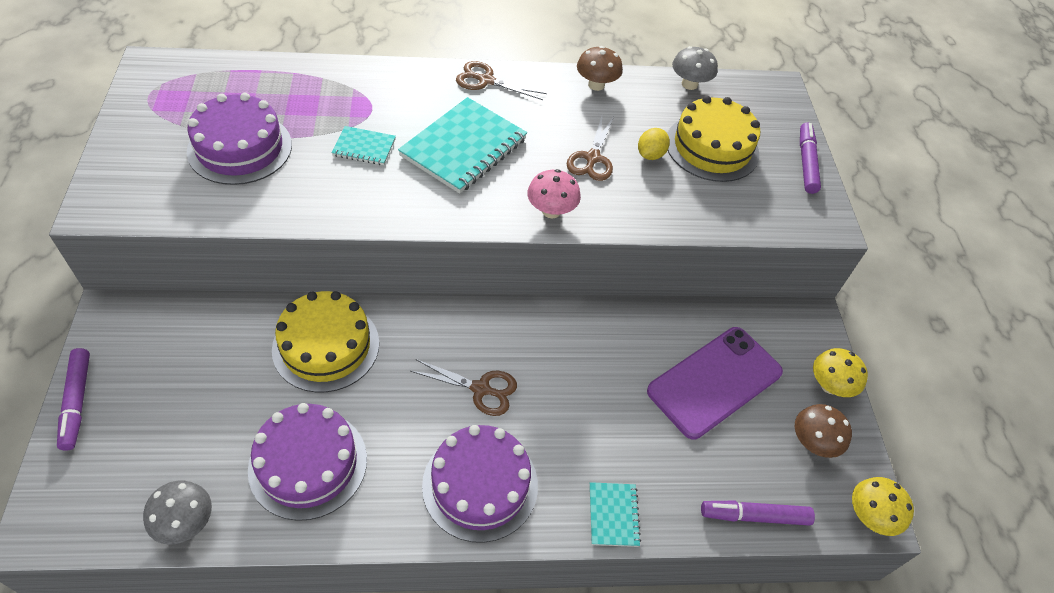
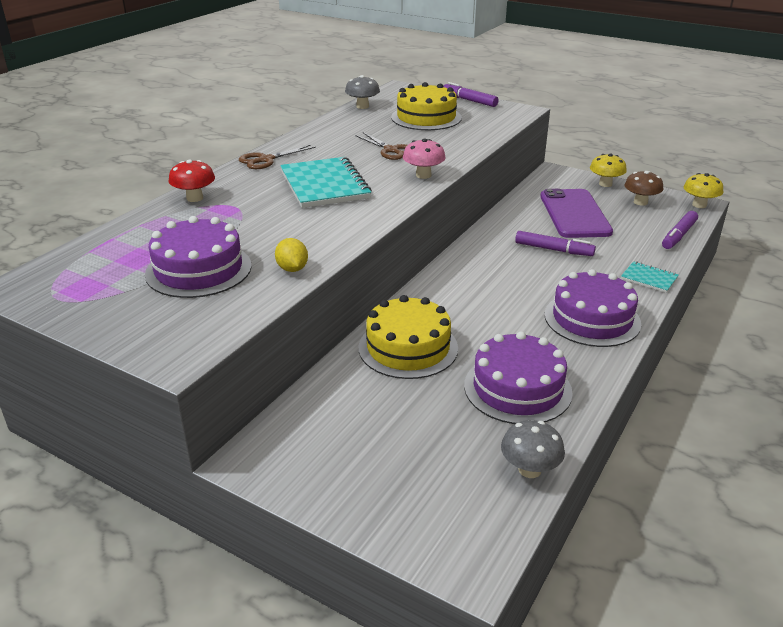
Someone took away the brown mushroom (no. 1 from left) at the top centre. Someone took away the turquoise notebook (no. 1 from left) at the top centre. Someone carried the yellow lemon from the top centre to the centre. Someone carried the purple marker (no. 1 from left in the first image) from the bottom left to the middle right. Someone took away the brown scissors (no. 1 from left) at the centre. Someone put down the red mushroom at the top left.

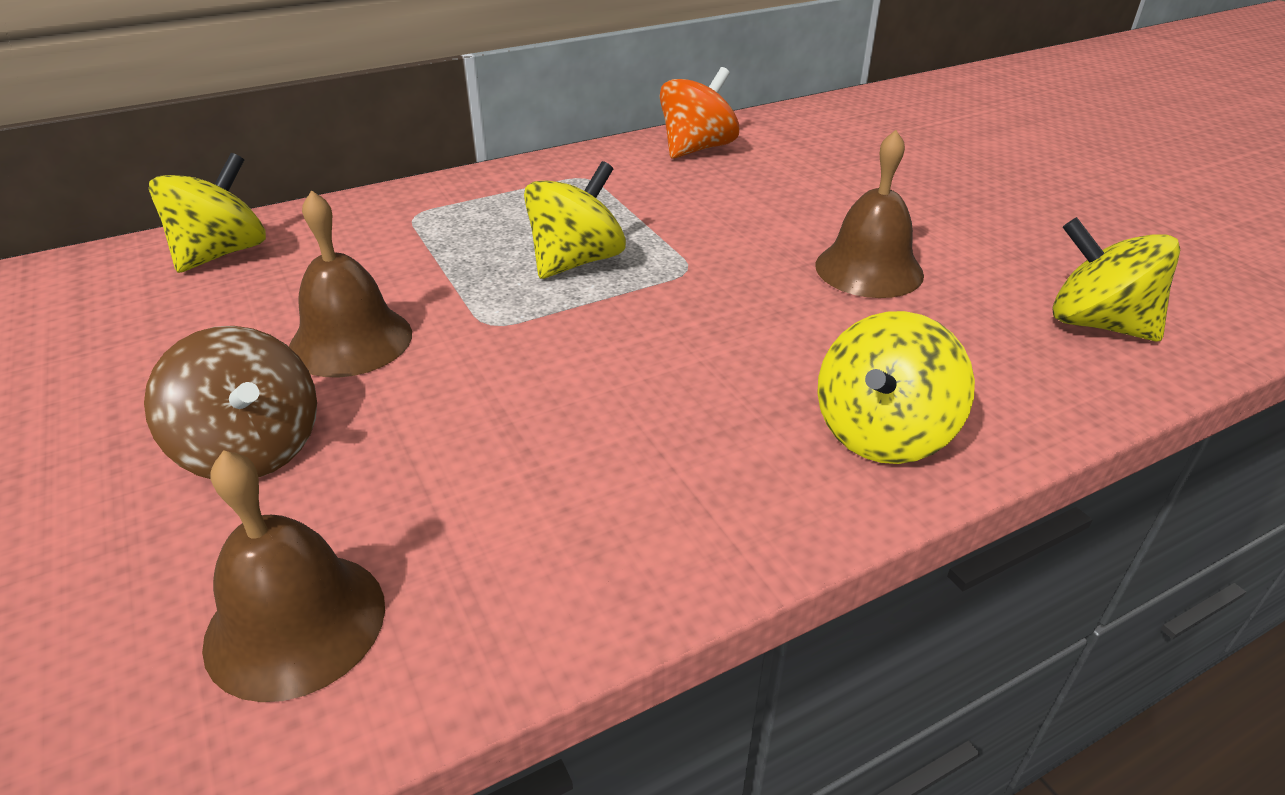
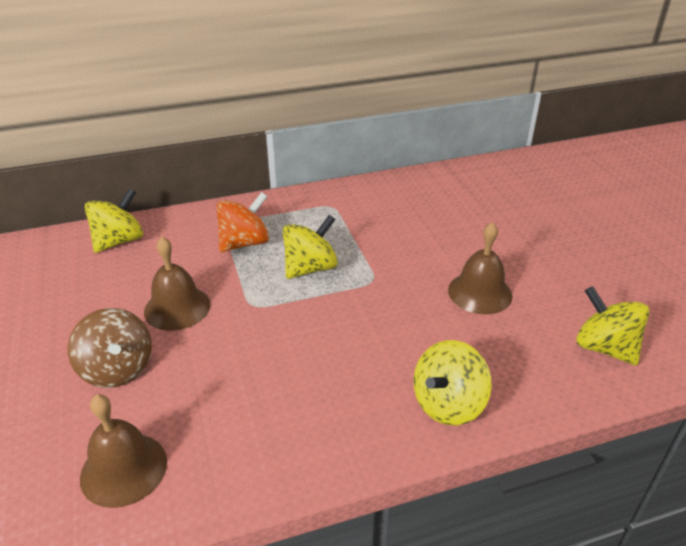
Someone carried the orange spinning top from the top centre to the centre.

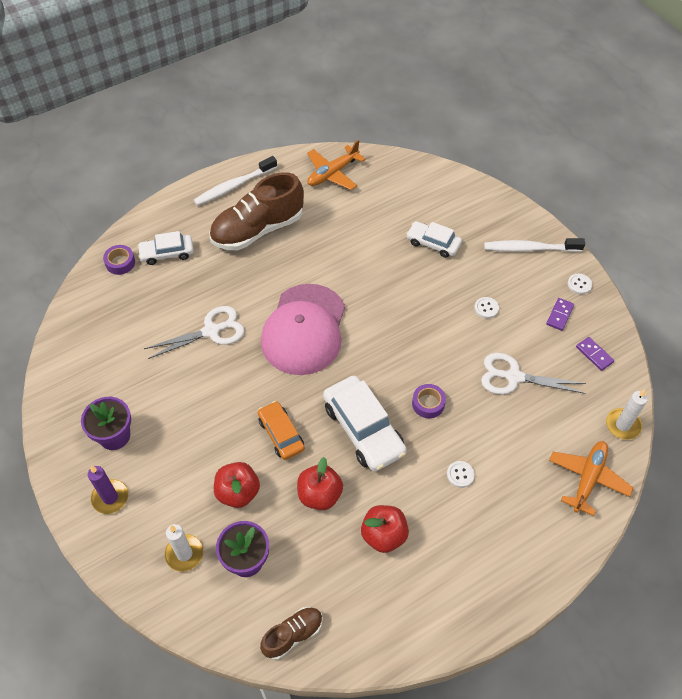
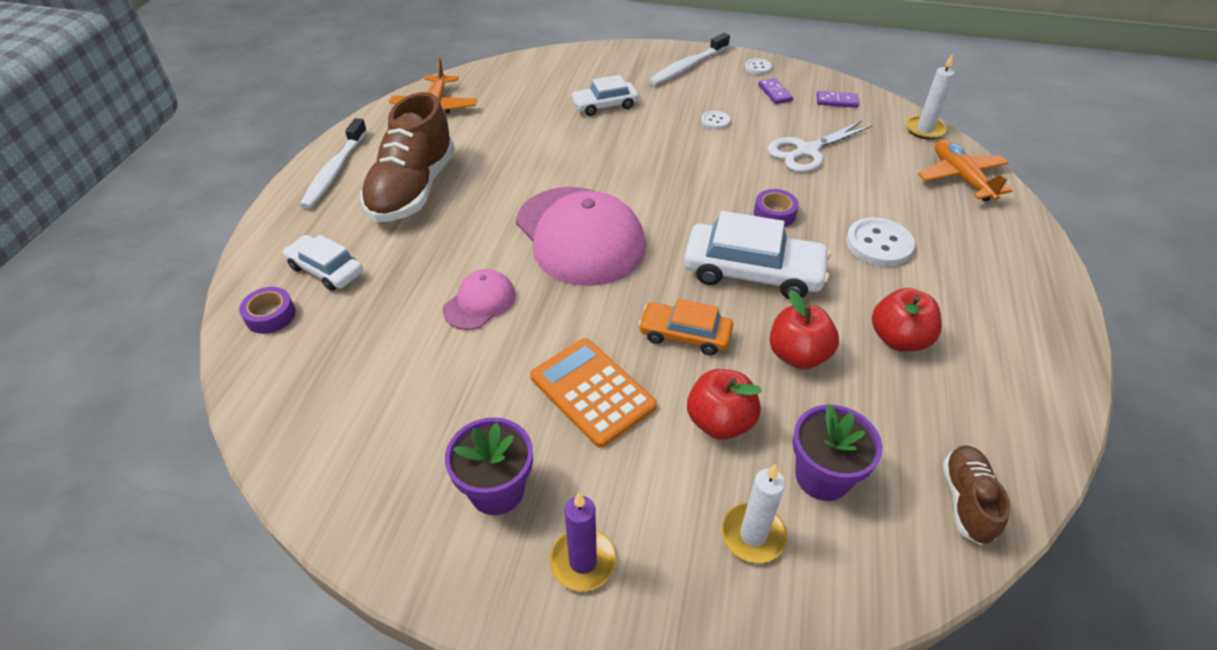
Someone rotated the white car (no. 1 from left) at the middle left by 90 degrees clockwise. Someone swapped the white scissors (no. 1 from left) at the middle left for the pink cap (no. 1 from left) at the centre. Someone scaled the white button (no. 1 from left in the first image) at the bottom right by 1.86. Someone put down the orange calculator at the centre.

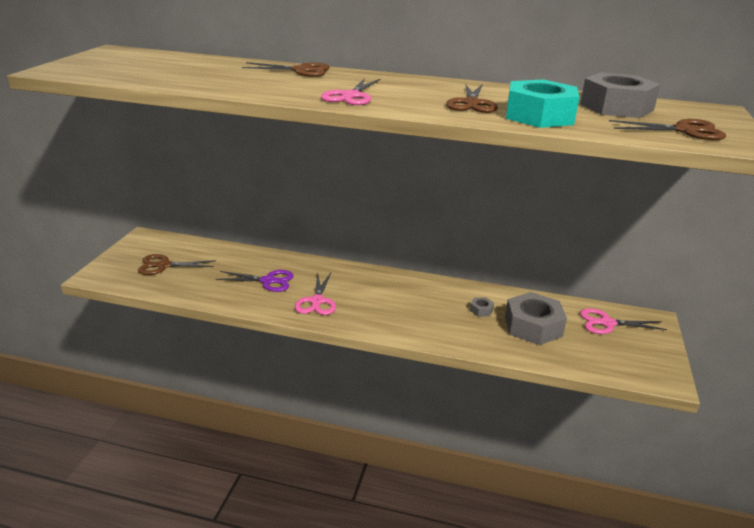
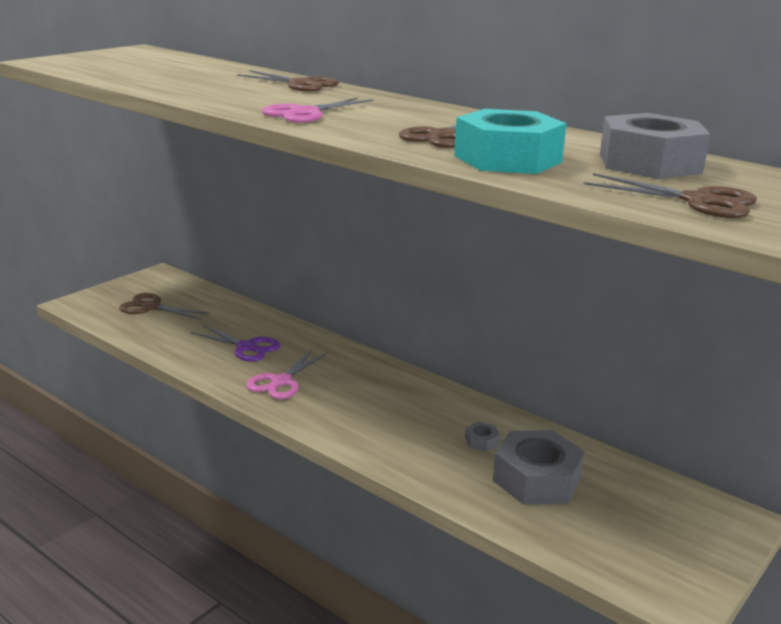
Someone took away the pink scissors (no. 3 from left) at the middle right.

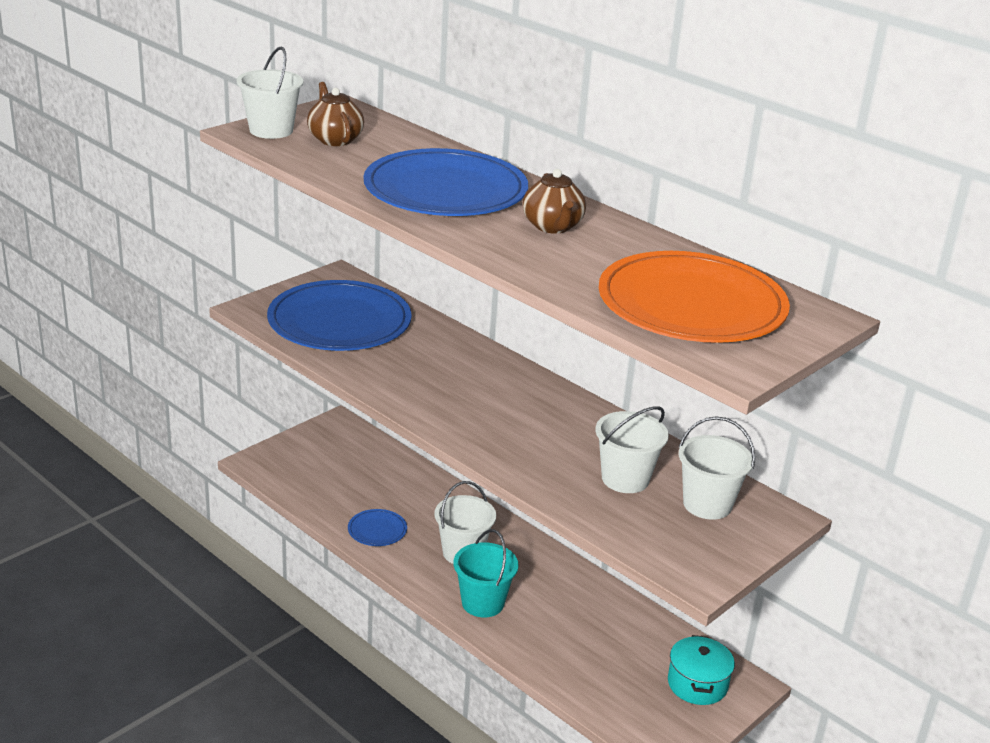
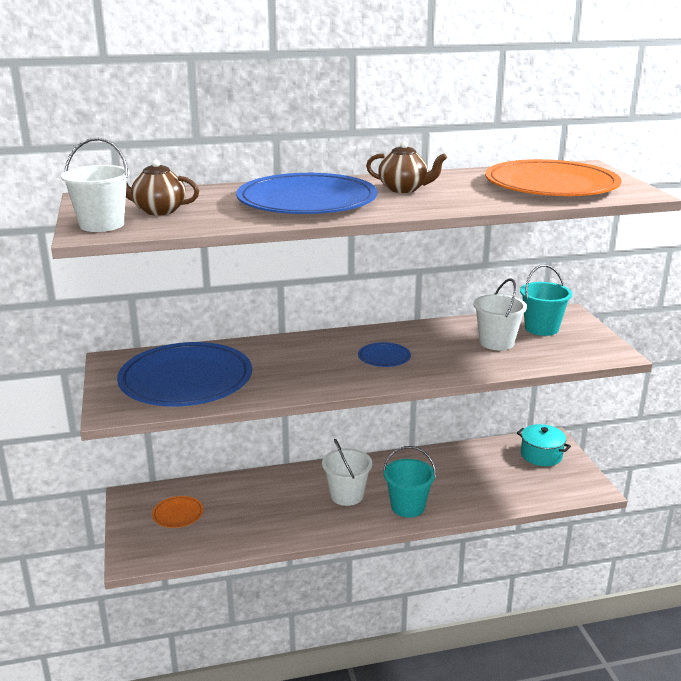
Someone repainted the white bucket (no. 4 from left) at the middle right, which became the turquoise bucket (no. 2 from left) at the middle right. Someone carried the blue plate (no. 2 from left in the first image) from the bottom centre to the centre. Someone put down the orange plate (no. 1 from left) at the bottom left.

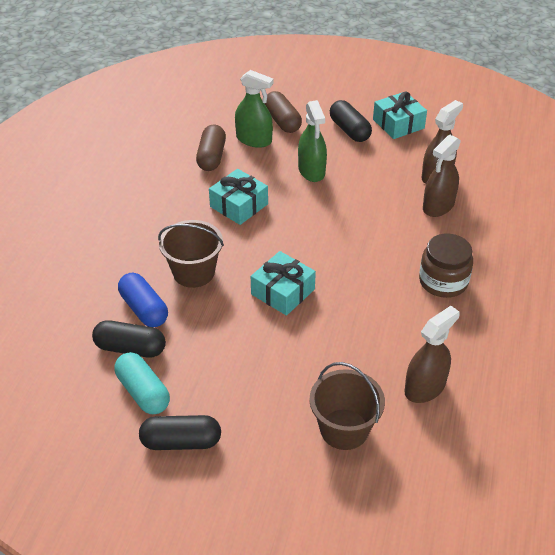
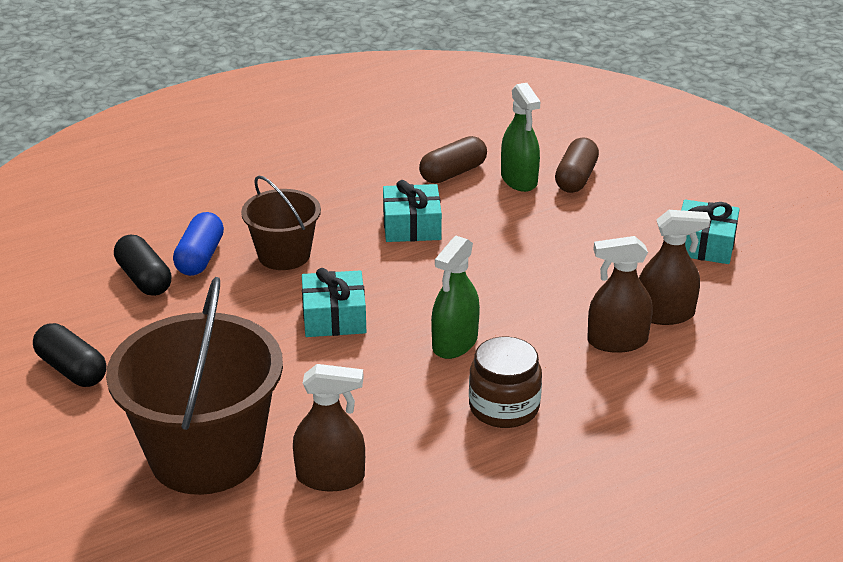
Someone carried the green spray bottle (no. 2 from left in the first image) from the top centre to the centre. Someone took away the black capsule (no. 3 from left) at the top centre. Someone took away the turquoise capsule at the bottom left. Someone scaled the brown bucket (no. 2 from left in the first image) at the bottom centre by 1.78.

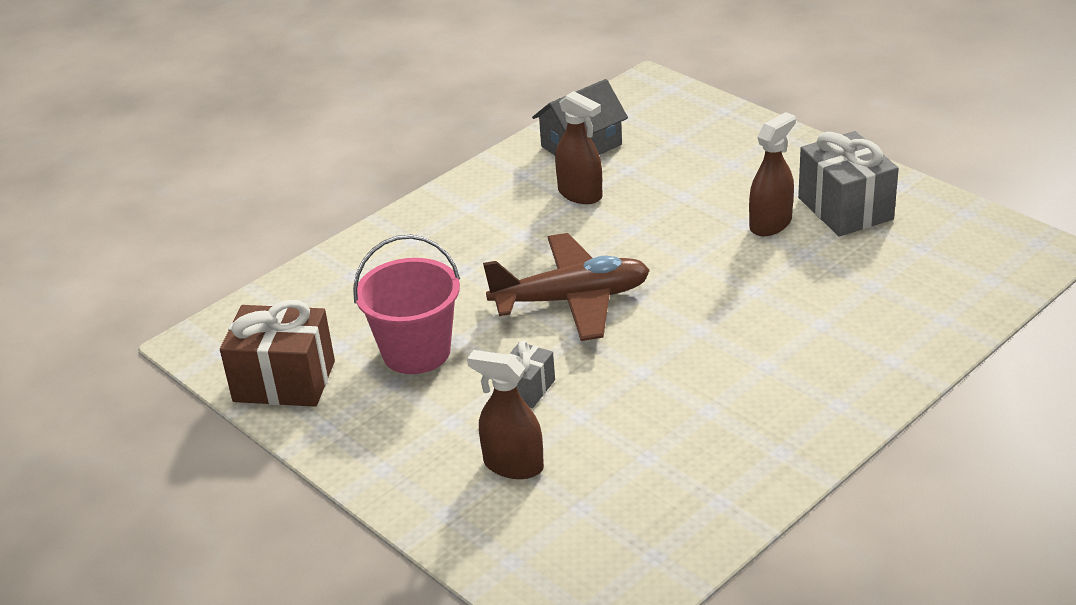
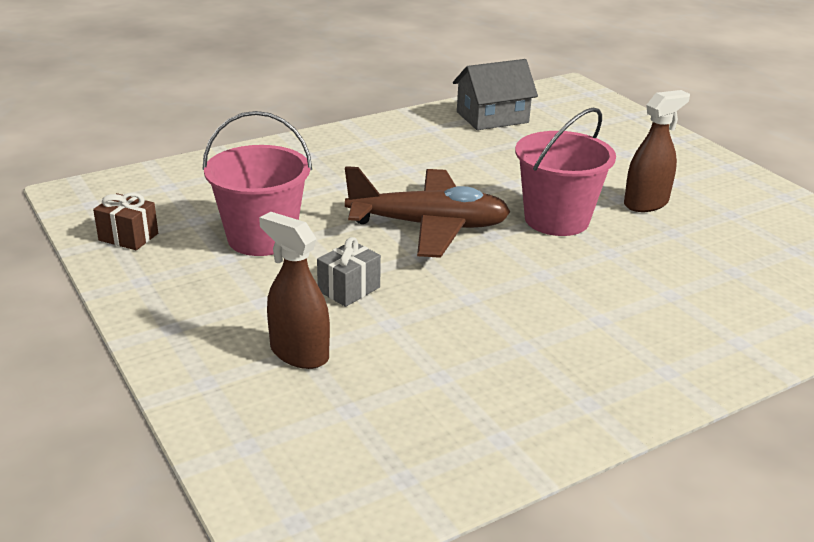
Someone took away the brown spray bottle (no. 2 from left) at the top centre. Someone took away the grey gift (no. 2 from left) at the top right. Someone scaled the brown gift at the middle left by 0.54. Someone put down the pink bucket (no. 2 from left) at the top right.

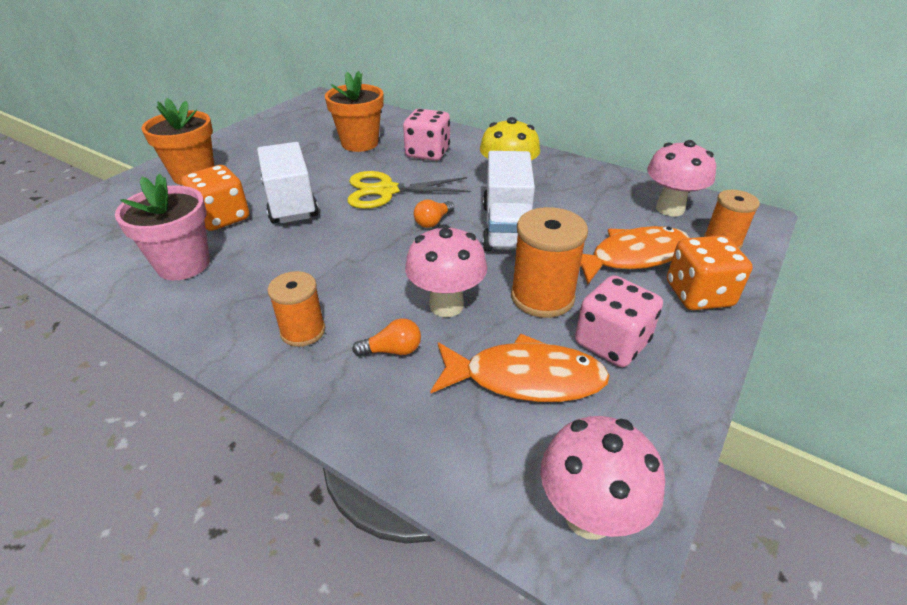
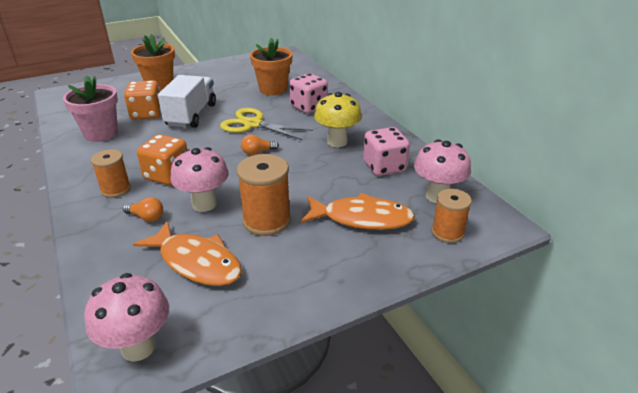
Someone took away the white truck (no. 2 from left) at the top centre. Someone carried the orange dice (no. 2 from left) from the middle right to the middle left. Someone carried the pink dice (no. 2 from left) from the middle right to the centre.

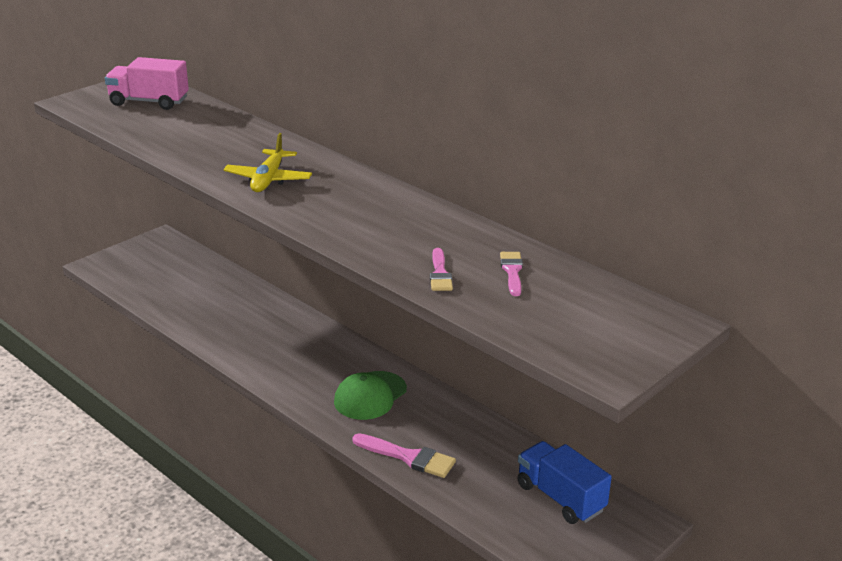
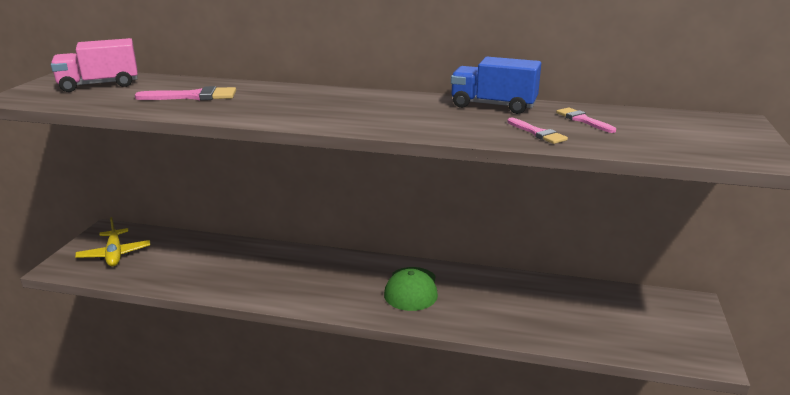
Someone carried the yellow plane from the top left to the middle left. Someone carried the pink brush (no. 1 from left) from the bottom centre to the top left. Someone carried the blue truck from the bottom right to the top centre.

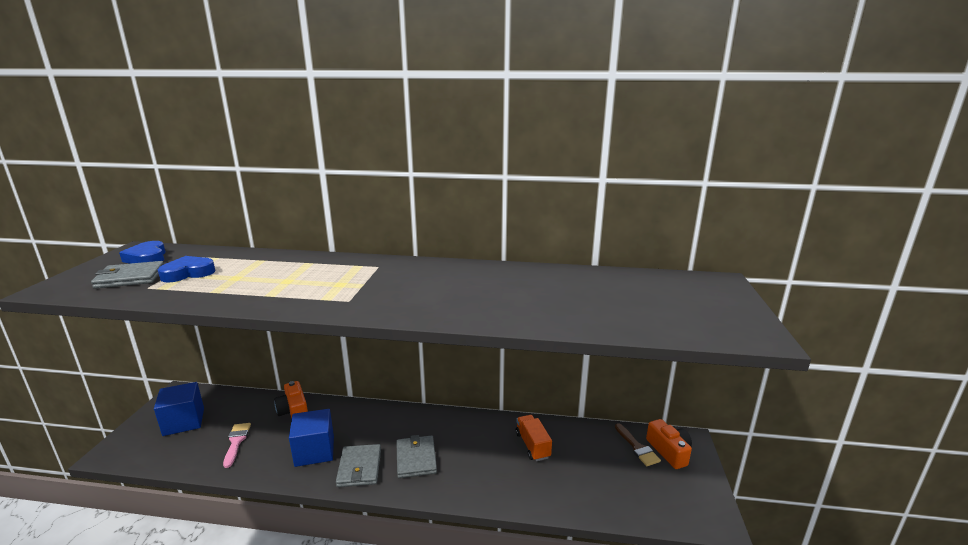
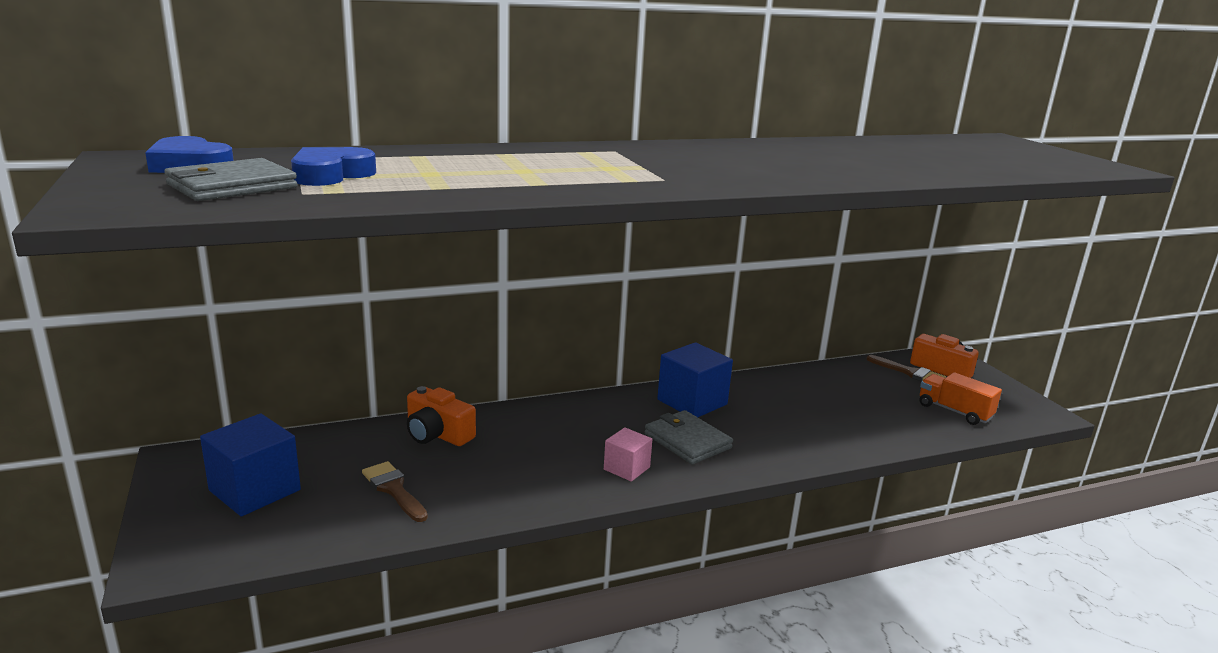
Someone carried the blue cube (no. 2 from left) from the bottom left to the centre. Someone carried the orange truck from the bottom centre to the middle right. Someone repainted the pink brush at the bottom left, which became the brown brush (no. 1 from left) at the bottom left. Someone swapped the grey wallet (no. 2 from left) at the bottom centre for the pink cube at the bottom centre.

